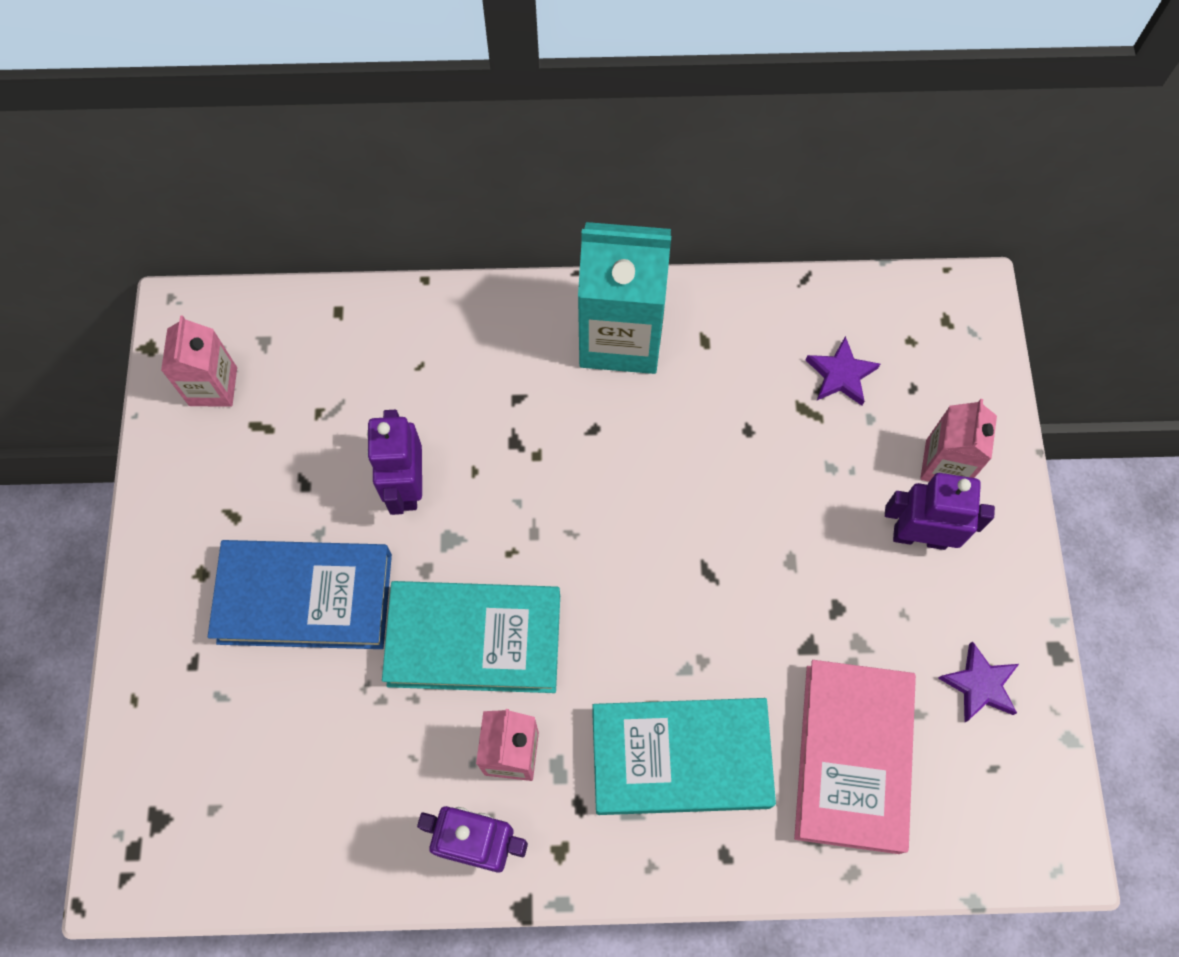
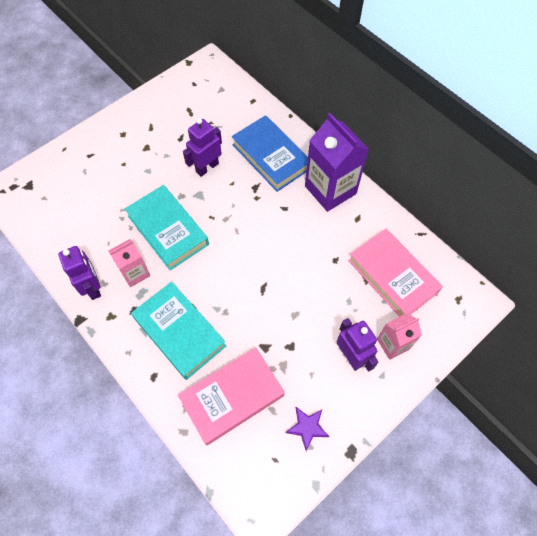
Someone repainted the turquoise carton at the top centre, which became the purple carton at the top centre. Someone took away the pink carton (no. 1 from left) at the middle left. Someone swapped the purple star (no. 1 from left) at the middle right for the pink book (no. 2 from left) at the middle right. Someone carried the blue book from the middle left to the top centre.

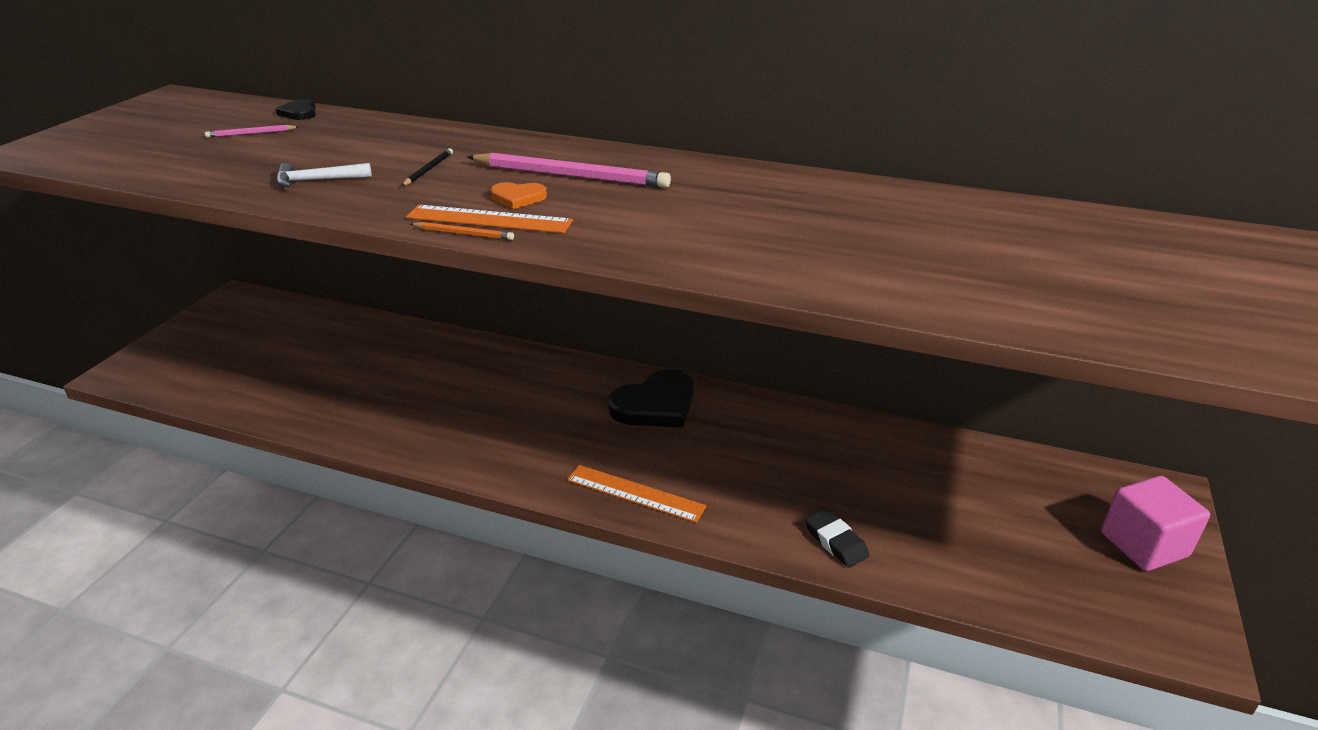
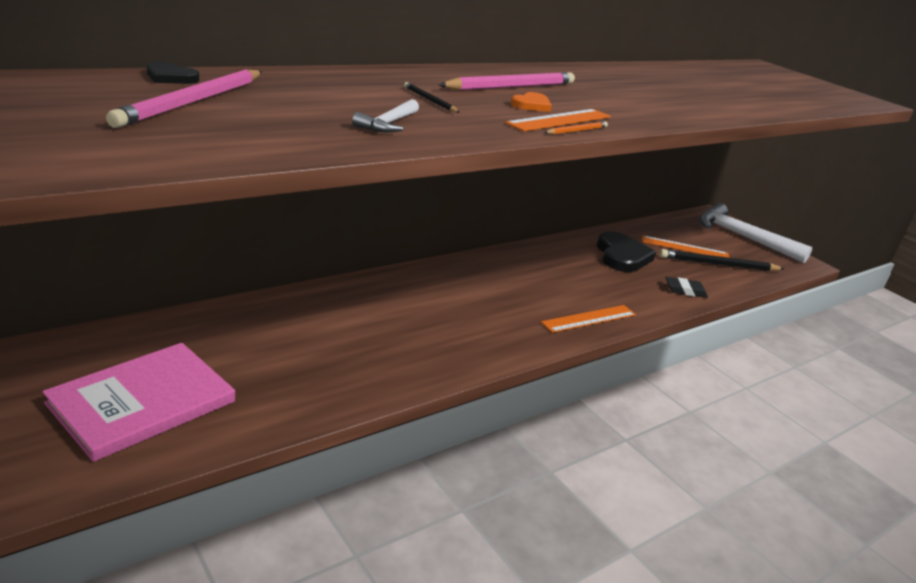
Someone scaled the pink pencil (no. 1 from left) at the top left by 2.20. Someone carried the black heart (no. 2 from left) from the centre to the middle right. Someone swapped the pink cube at the bottom right for the white hammer (no. 2 from left) at the middle right. Someone put down the orange ruler (no. 3 from left) at the middle right. Someone put down the black pencil (no. 2 from left) at the middle right. Someone put down the pink book at the bottom left.

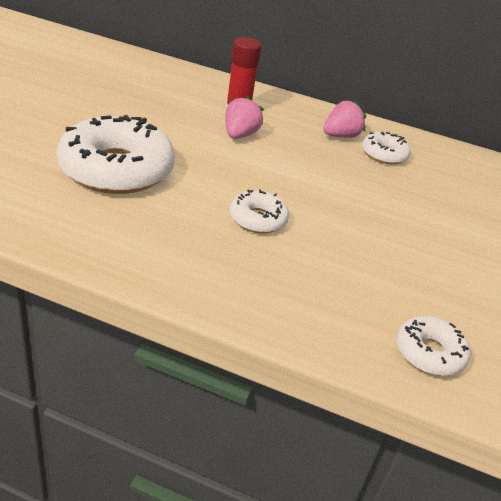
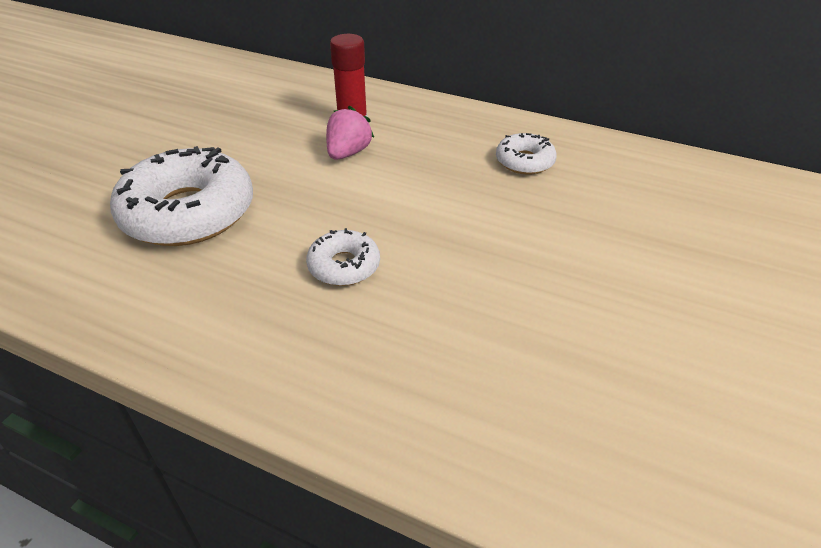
Someone took away the pink strawberry (no. 2 from left) at the top right. Someone took away the white donut (no. 4 from left) at the bottom right.

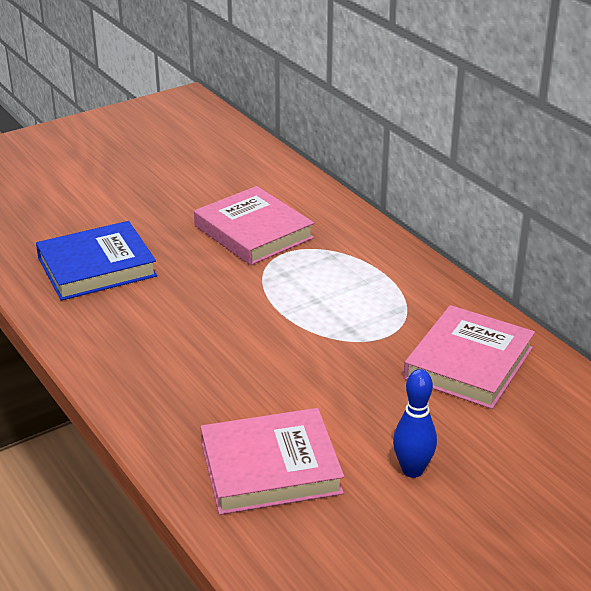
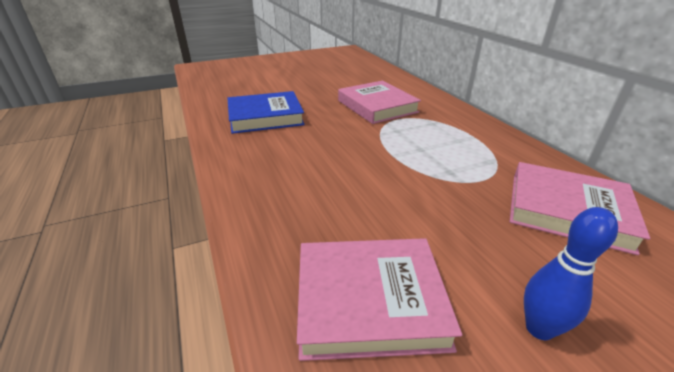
Someone rotated the pink book (no. 3 from left) at the middle right by 75 degrees clockwise.

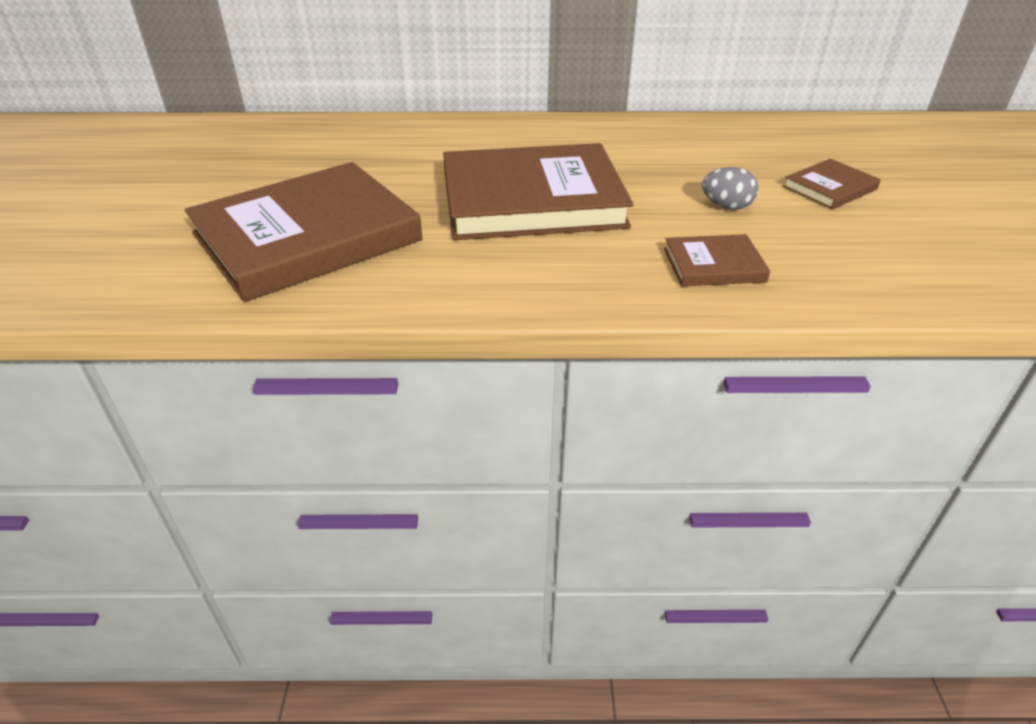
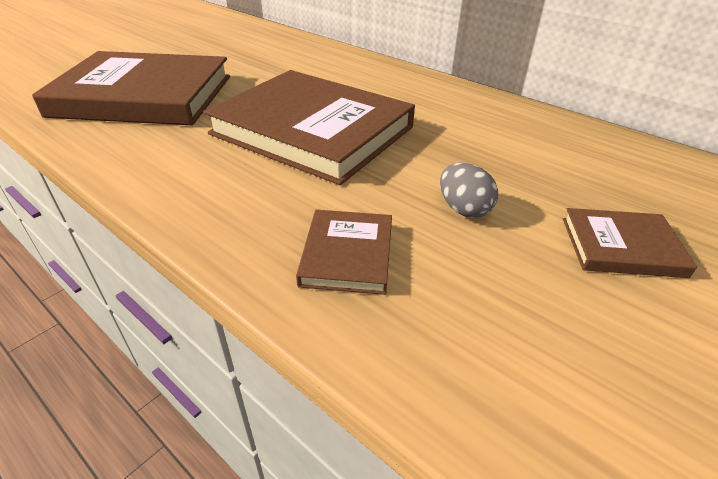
Someone rotated the brown book (no. 3 from left) at the middle right by 60 degrees clockwise.

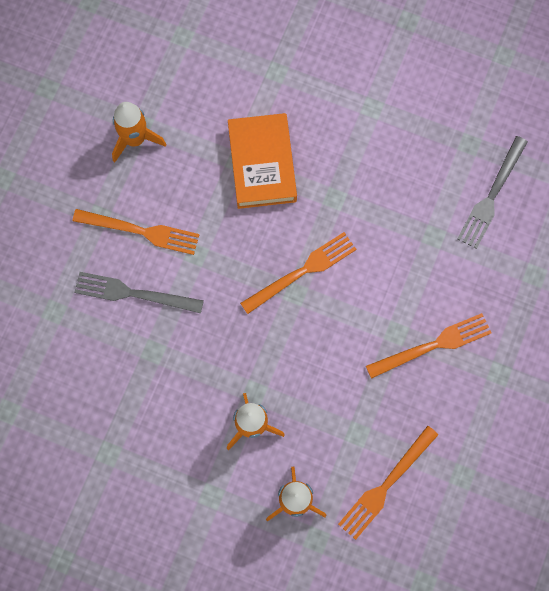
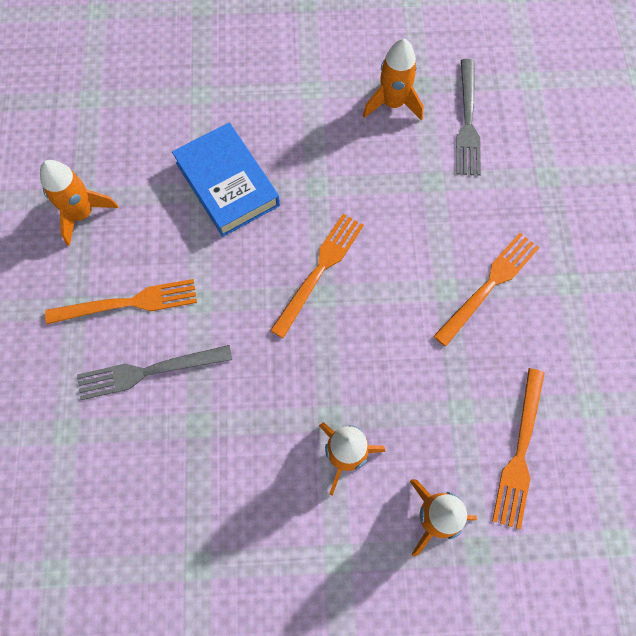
Someone repainted the orange book at the top centre, which became the blue book at the top centre. Someone put down the orange rocket (no. 3 from left) at the top centre.

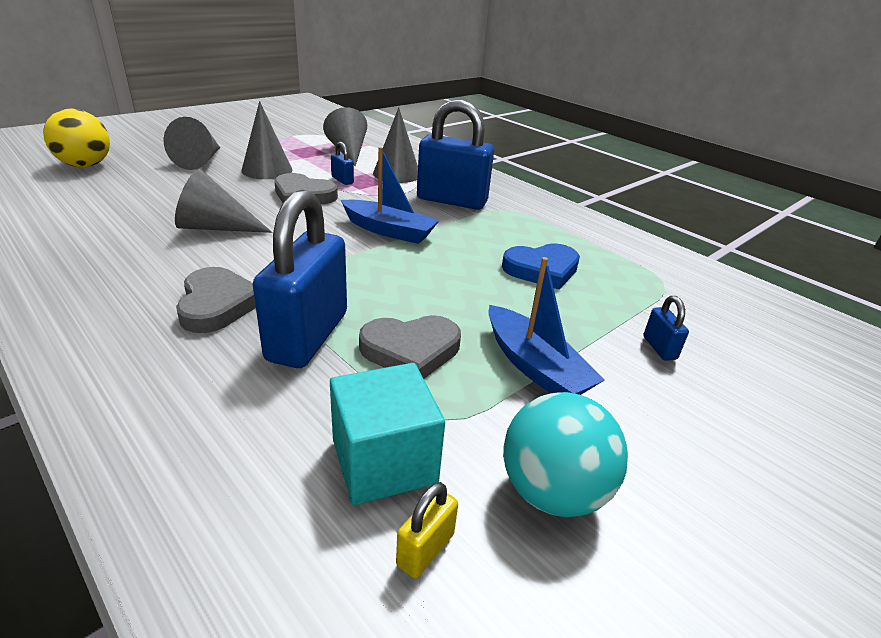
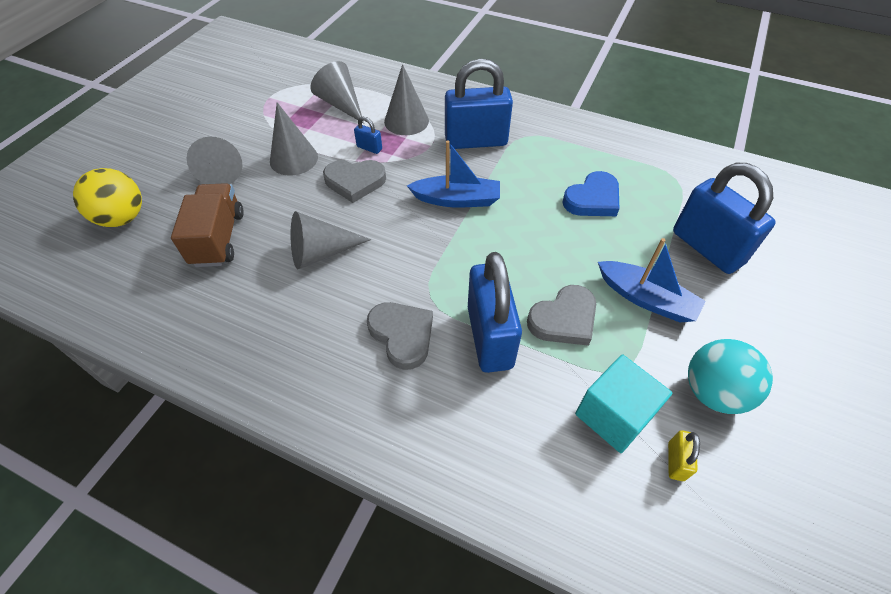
Someone scaled the blue padlock (no. 4 from left) at the middle right by 2.42. Someone put down the brown truck at the middle left.

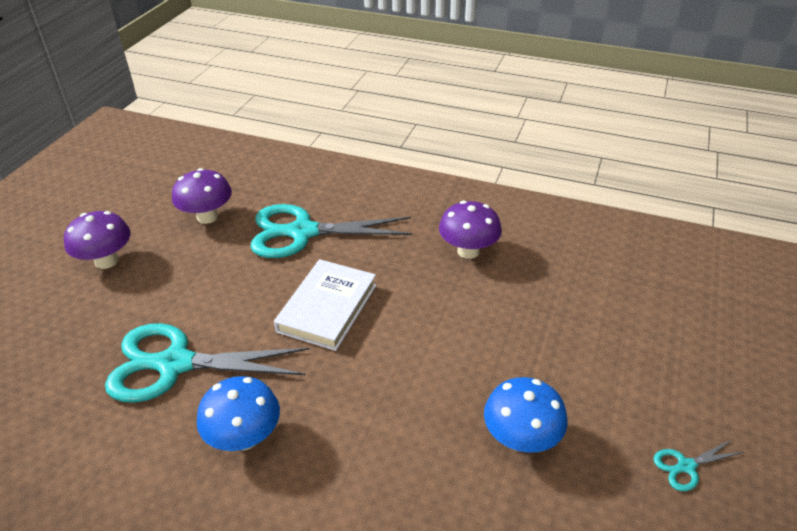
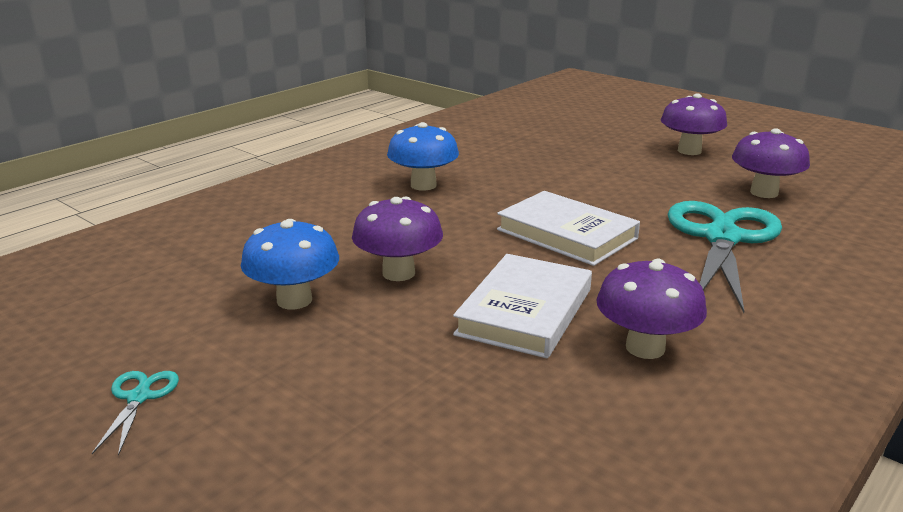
Someone took away the turquoise scissors (no. 1 from left) at the bottom left. Someone put down the purple mushroom (no. 1 from left) at the centre. Someone put down the white book (no. 1 from left) at the centre.

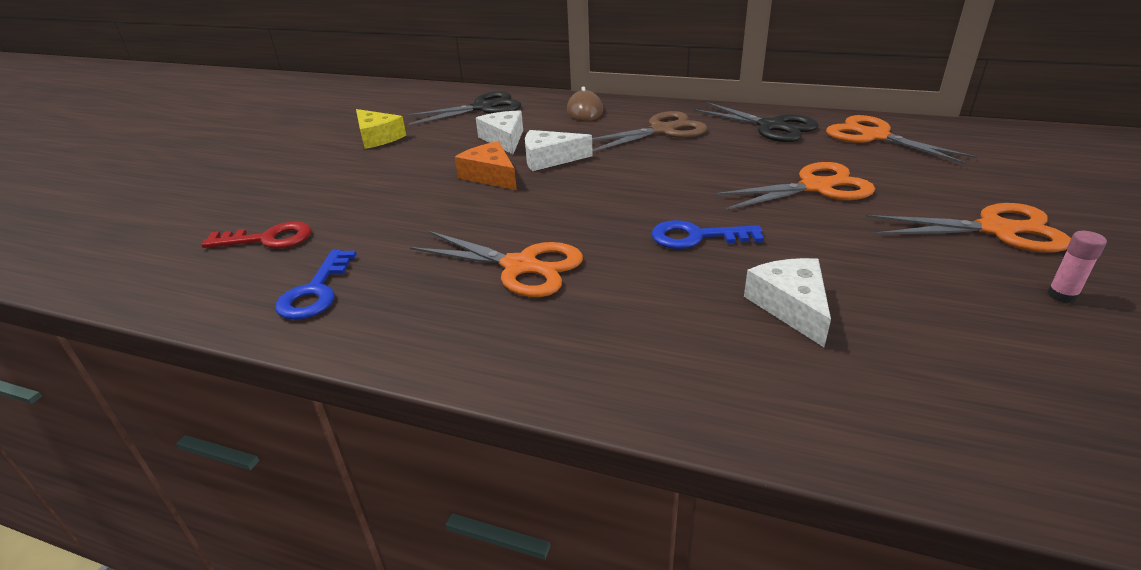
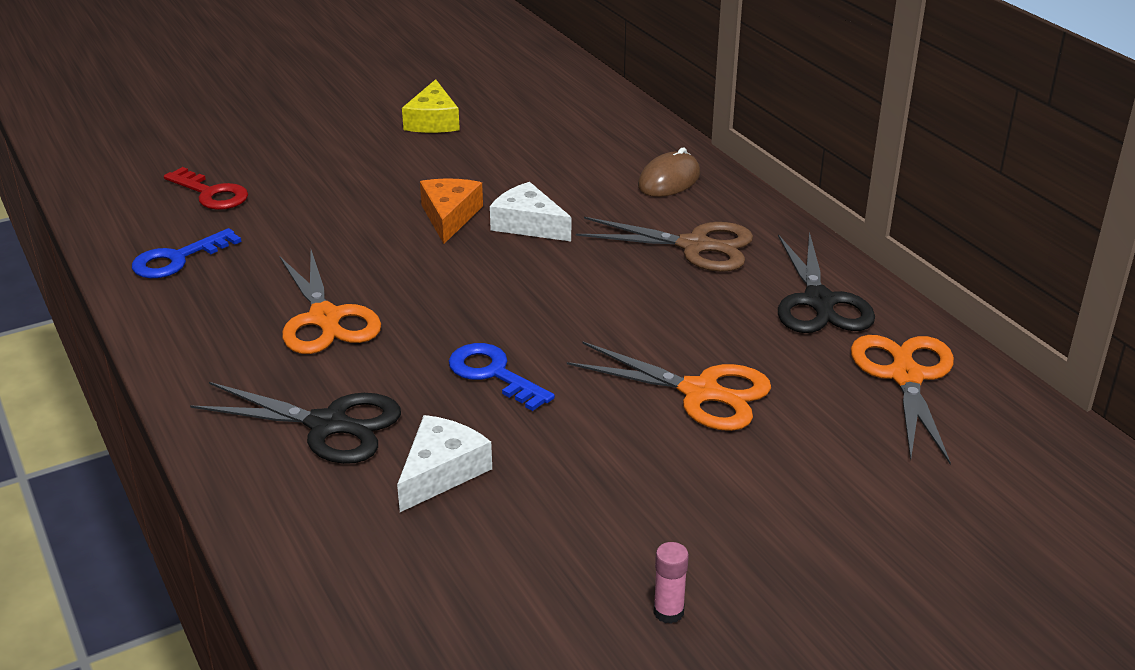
Someone carried the black scissors (no. 1 from left) from the top centre to the middle left. Someone took away the white cheese (no. 1 from left) at the top centre. Someone took away the orange scissors (no. 4 from left) at the middle right.

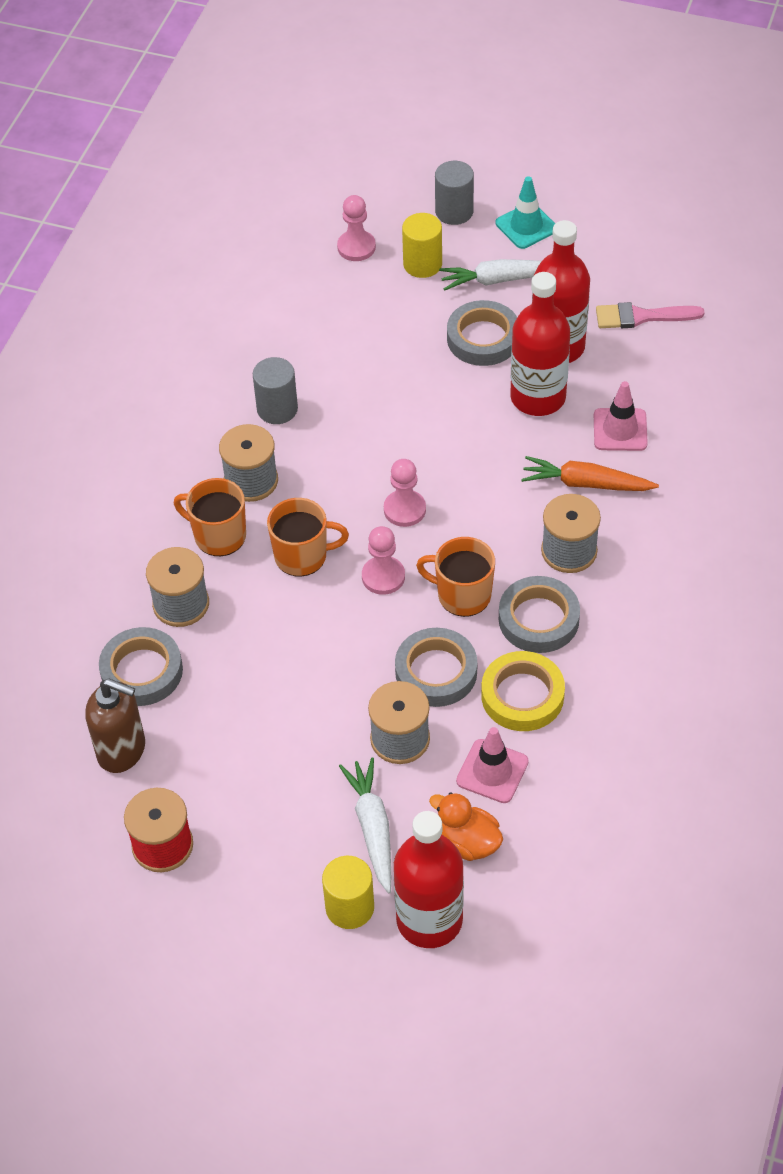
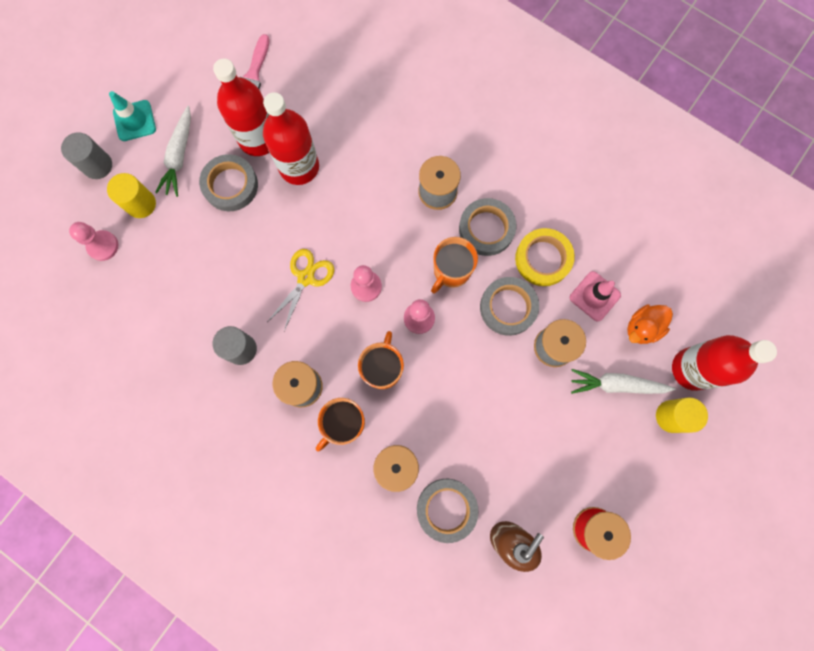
Someone took away the pink traffic cone (no. 2 from left) at the middle right. Someone took away the orange carrot at the middle right. Someone put down the yellow scissors at the centre.

